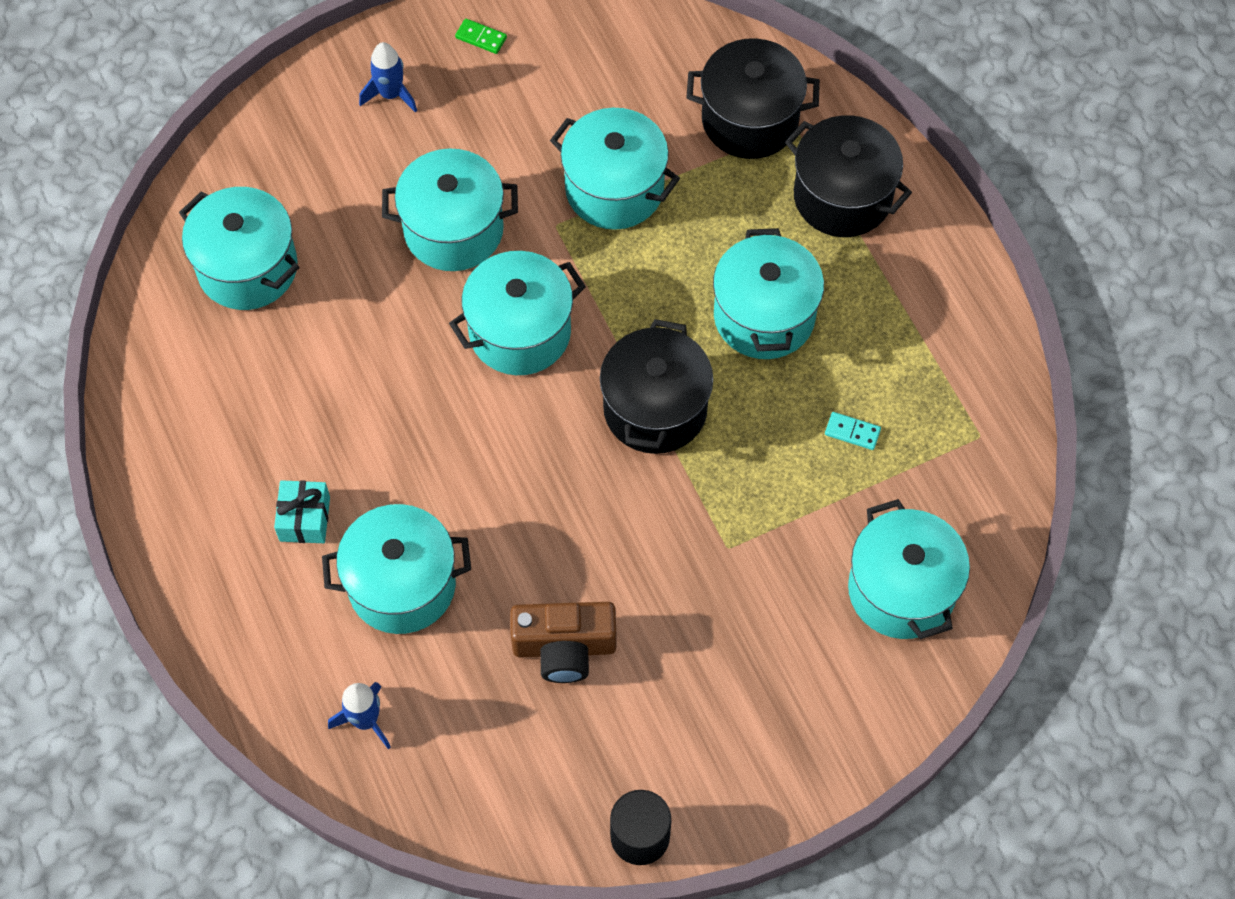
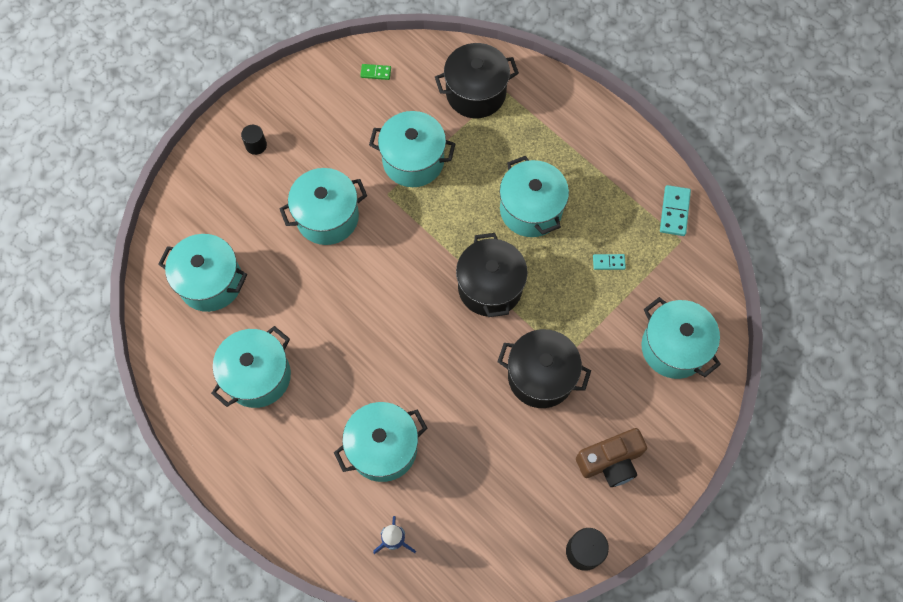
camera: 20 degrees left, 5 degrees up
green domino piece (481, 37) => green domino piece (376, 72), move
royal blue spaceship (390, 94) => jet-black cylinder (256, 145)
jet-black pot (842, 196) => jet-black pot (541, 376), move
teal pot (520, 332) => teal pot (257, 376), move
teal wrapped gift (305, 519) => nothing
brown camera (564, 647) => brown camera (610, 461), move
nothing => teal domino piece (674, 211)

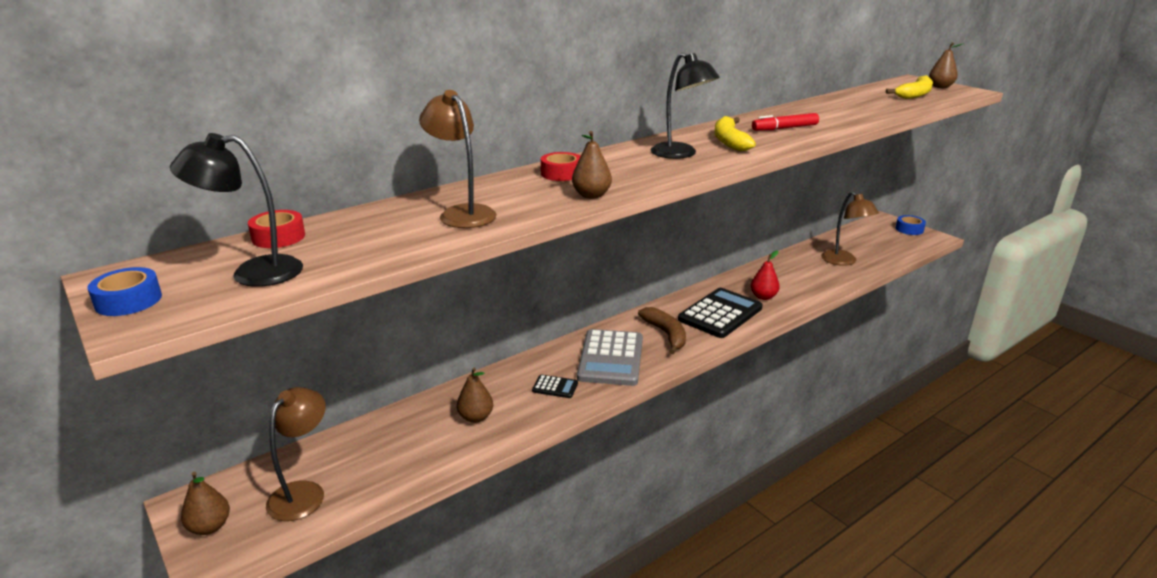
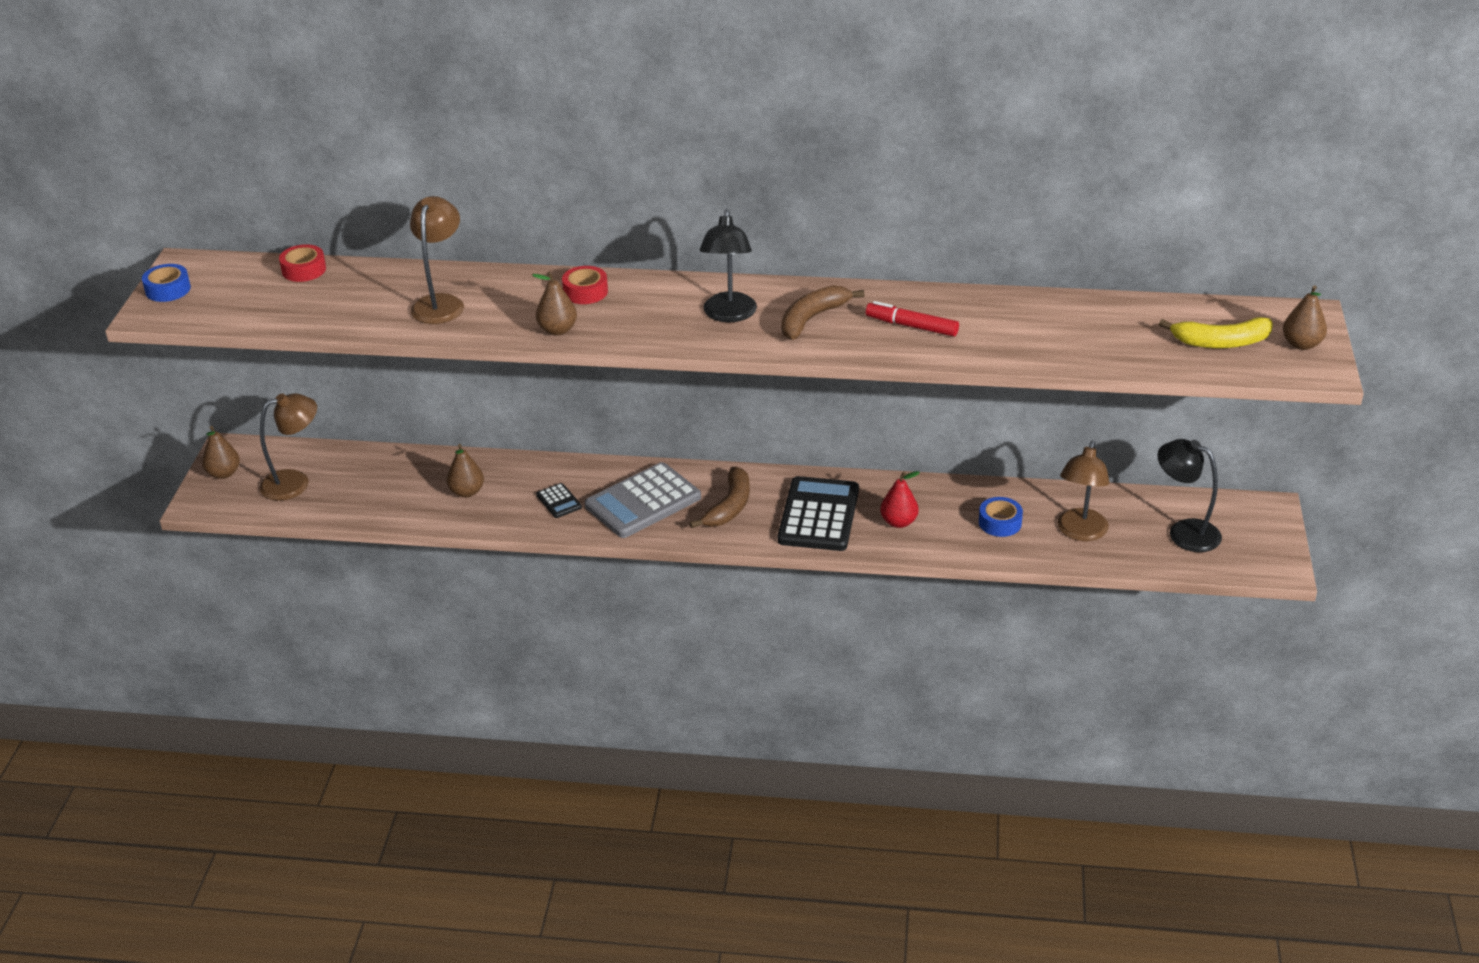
camera: 45 degrees right, 10 degrees up
bright yellow toy banana (729, 141) => brown toy banana (812, 319)
jet-black desk lamp (253, 273) => jet-black desk lamp (1184, 532), move
royal blue tape (909, 229) => royal blue tape (1000, 523), move
jet-black calculator (720, 314) => jet-black calculator (818, 515), 75 degrees counterclockwise

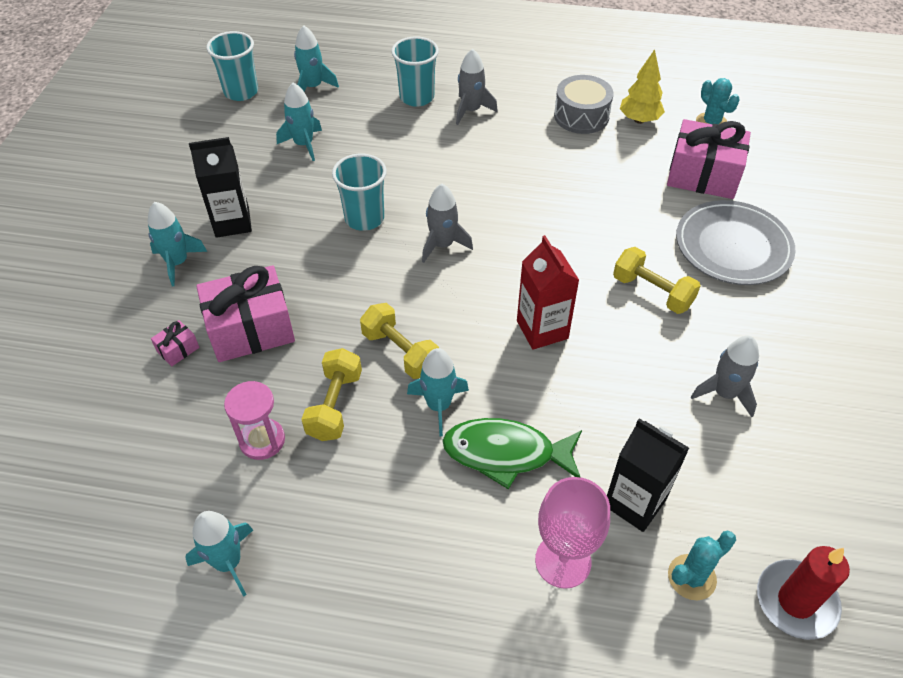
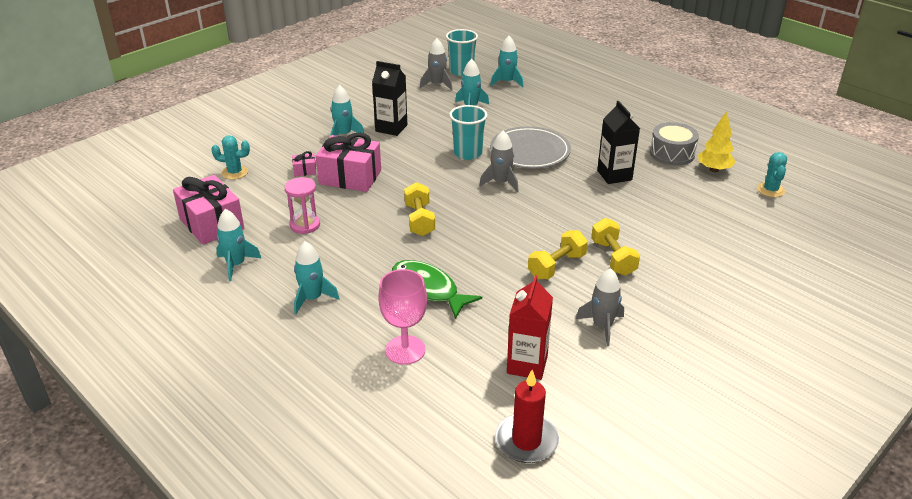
camera: 35 degrees right, 15 degrees down
teal cup (417, 97) => nothing
grey spaceship (471, 110) => grey spaceship (437, 85), move
rose-pink wrapped gift (703, 175) => rose-pink wrapped gift (211, 224), move
grey plate (732, 247) => grey plate (529, 152), move
scarlet milk carton (542, 329) => scarlet milk carton (527, 364), move
bright yellow dumbbell (335, 405) => bright yellow dumbbell (557, 266), move
teal spaceship (438, 405) => teal spaceship (312, 298), move
jet-black milk carton (635, 502) => jet-black milk carton (614, 175), move
teal saguaro cactus (691, 577) => teal saguaro cactus (235, 172), move

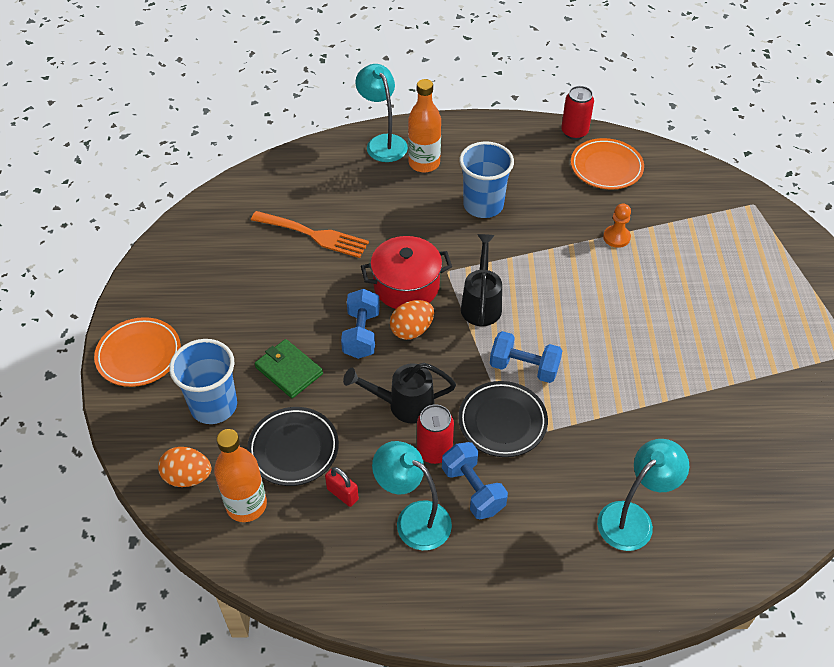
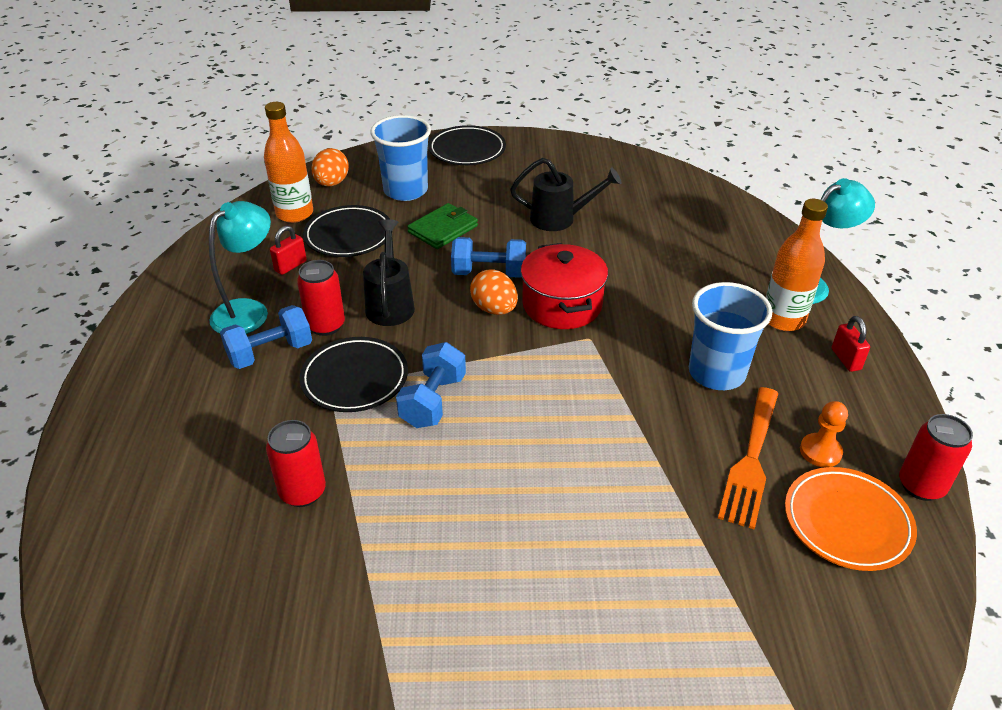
camera: 90 degrees right, 10 degrees down
bright orange game pawn (616, 237) => bright orange game pawn (820, 451), move
bright orange fork (314, 235) => bright orange fork (751, 461), move
jet-black watering pot (481, 304) => jet-black watering pot (560, 219), move
bright orange plate (139, 355) => jet-black plate (467, 150)
teal desk lamp (633, 518) => nothing
nothing => scarlet lock (846, 359)
nothing => scarlet soda can (302, 492)

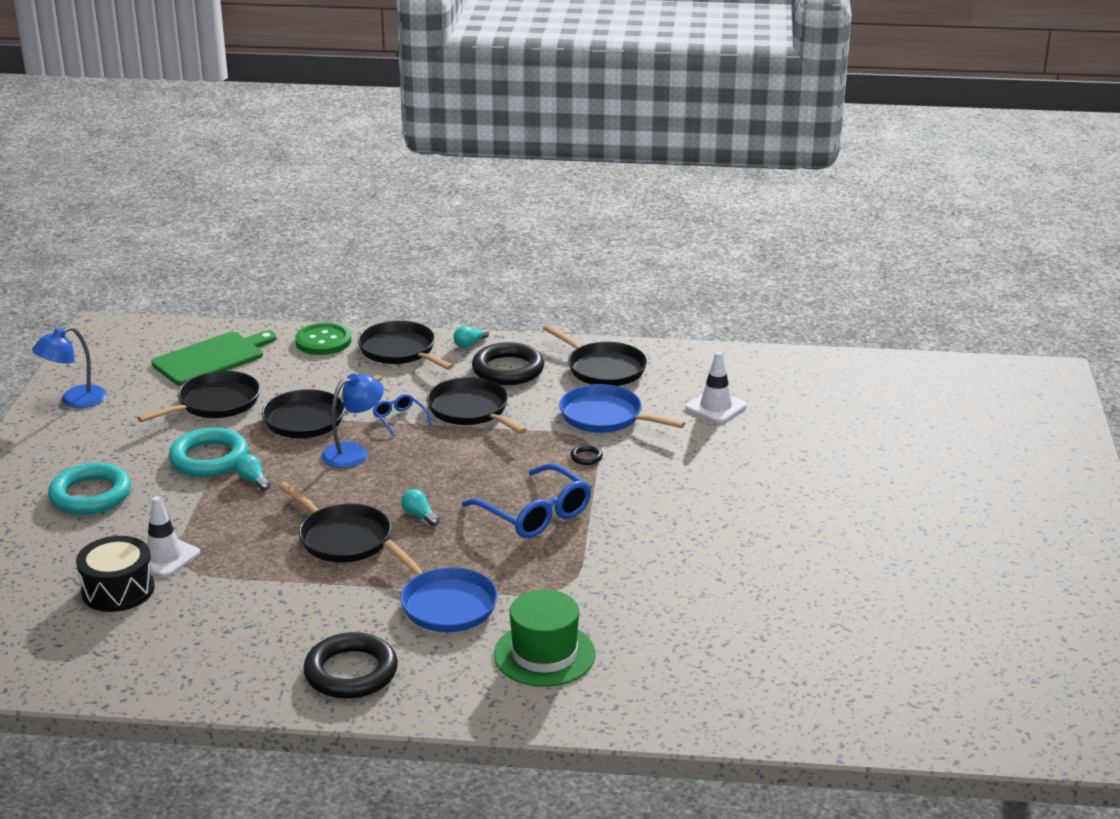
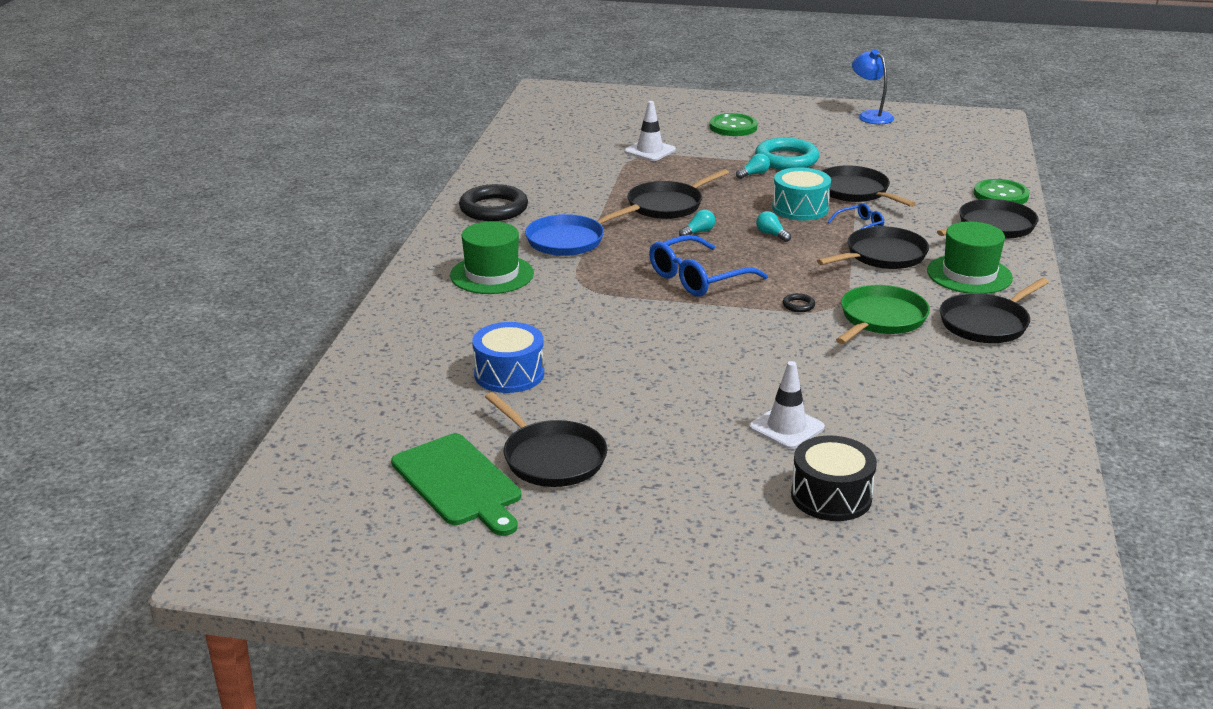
camera: 95 degrees right, 0 degrees up
teal lightbulb (470, 344) => teal lightbulb (771, 234), move
green cutting board (212, 358) => green cutting board (458, 483), move
jet-black ring (508, 370) => green tall hat (969, 274)
white traffic cone (716, 407) => white traffic cone (786, 427), move
jet-black pan (215, 403) => jet-black pan (551, 458), move
royal blue desk lamp (354, 452) => teal snare drum (800, 208)
royal blue pan (605, 416) => green pan (881, 319)
teal ring (90, 495) => green button (733, 127)
jet-black snare drum (118, 590) => jet-black snare drum (831, 496), move
nothing => royal blue snare drum (509, 374)

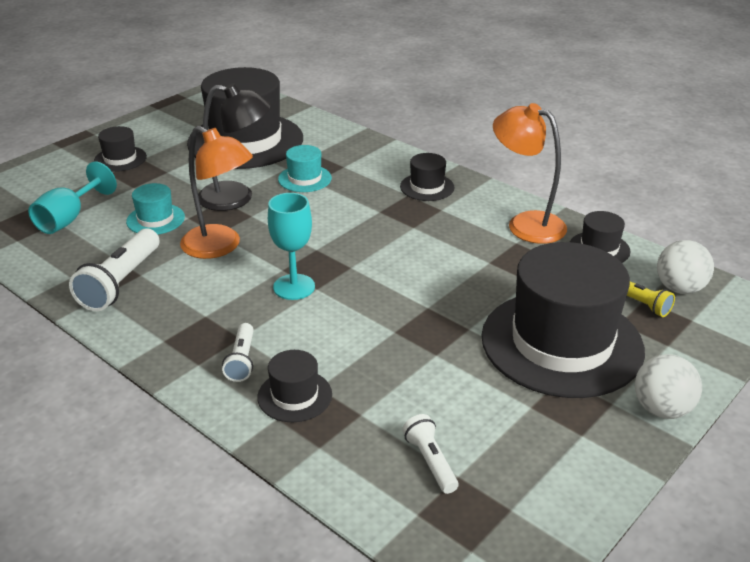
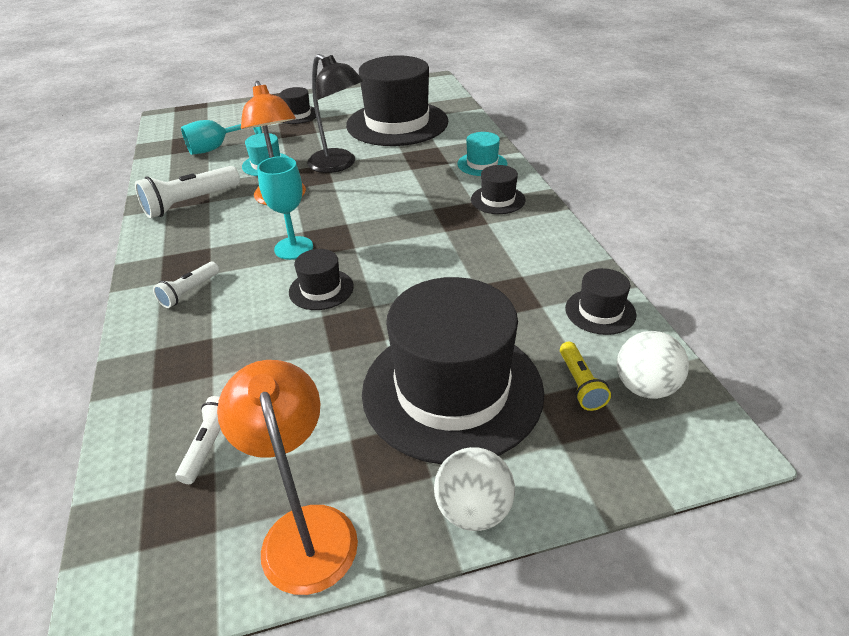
camera: 35 degrees right, 5 degrees up
bright orange desk lamp (525, 224) => bright orange desk lamp (305, 529), move
teal tall hat (304, 179) => teal tall hat (482, 164), move
jet-black tall hat (294, 396) => jet-black tall hat (321, 289), move

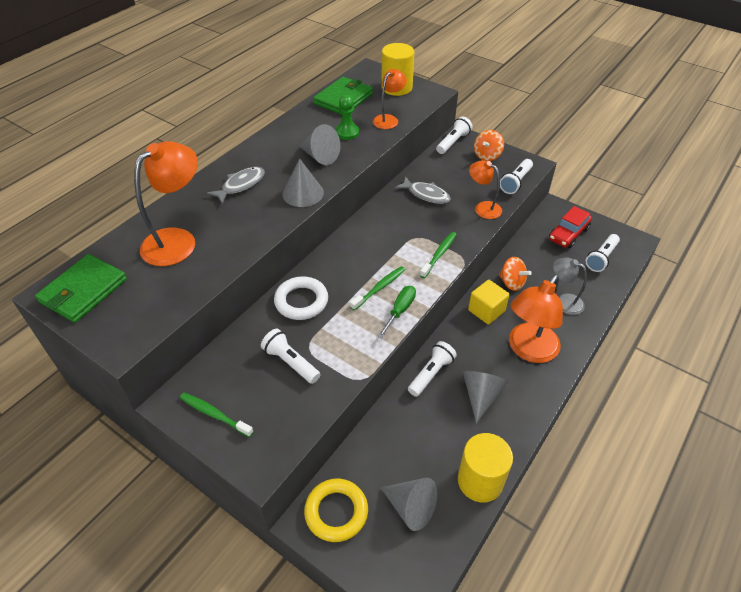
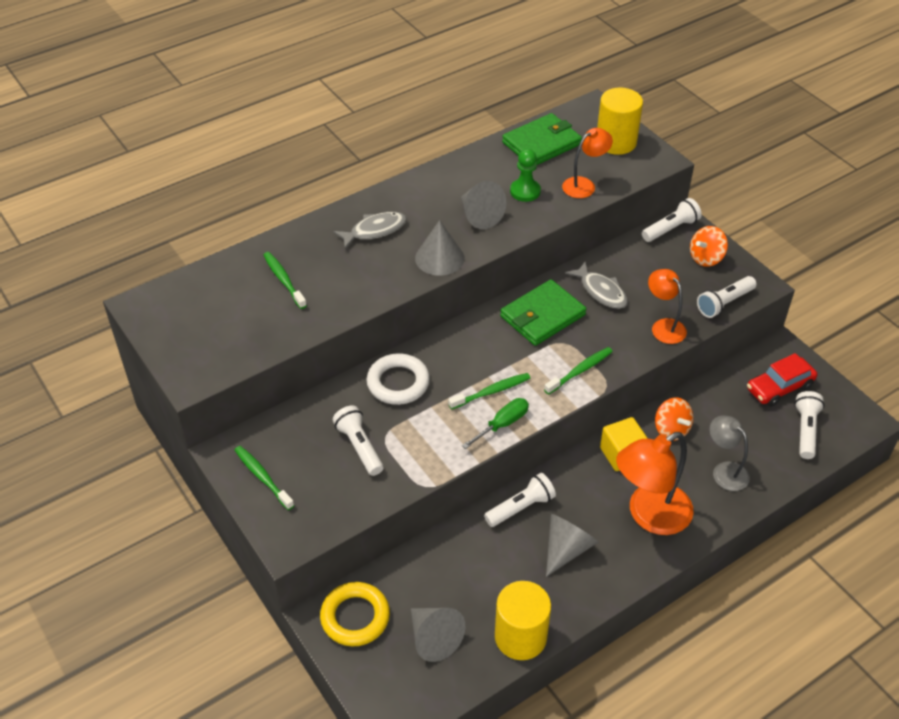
camera: 20 degrees right, 0 degrees up
bright orange desk lamp (178, 240) => green toothbrush (283, 280)
white pocket torch (601, 258) => white pocket torch (805, 430), 135 degrees clockwise
green billfold (83, 291) => green billfold (542, 316), move

